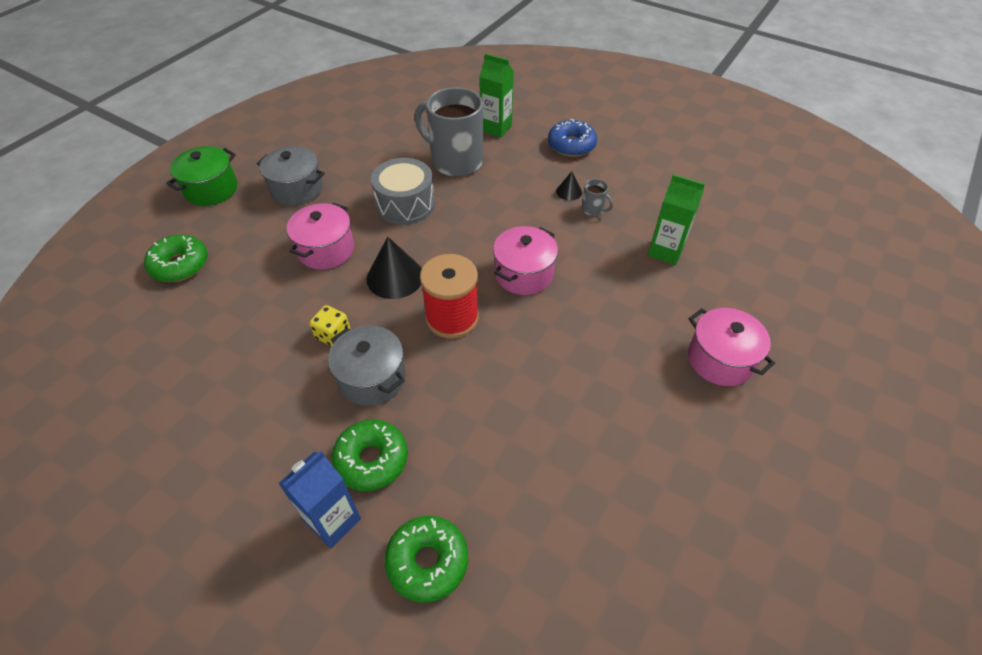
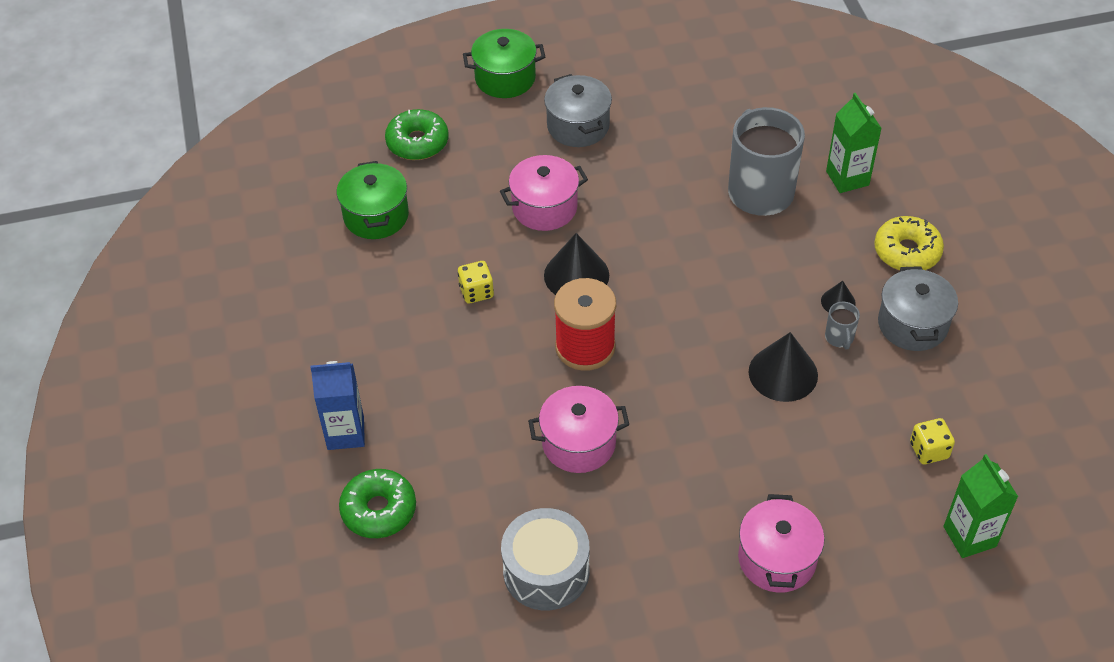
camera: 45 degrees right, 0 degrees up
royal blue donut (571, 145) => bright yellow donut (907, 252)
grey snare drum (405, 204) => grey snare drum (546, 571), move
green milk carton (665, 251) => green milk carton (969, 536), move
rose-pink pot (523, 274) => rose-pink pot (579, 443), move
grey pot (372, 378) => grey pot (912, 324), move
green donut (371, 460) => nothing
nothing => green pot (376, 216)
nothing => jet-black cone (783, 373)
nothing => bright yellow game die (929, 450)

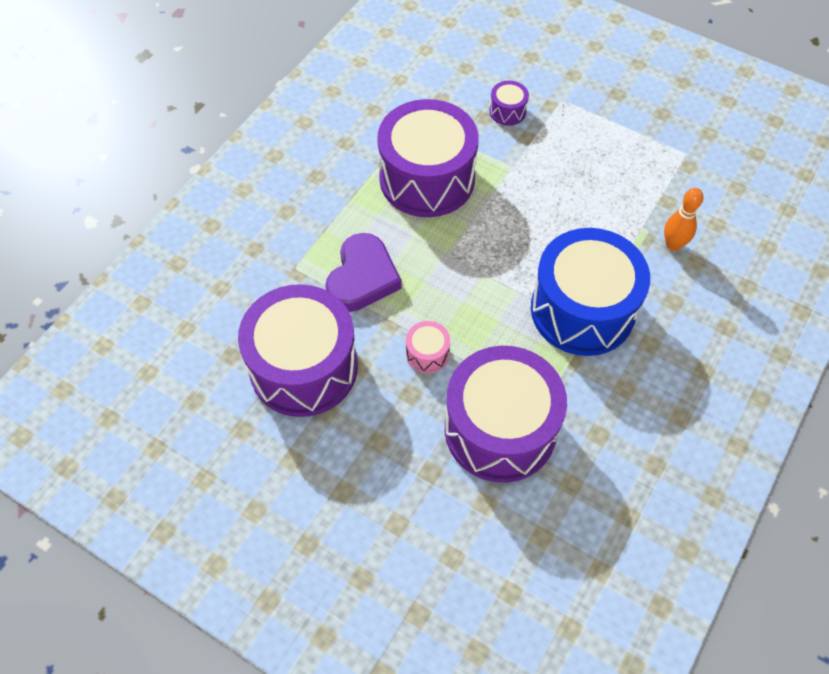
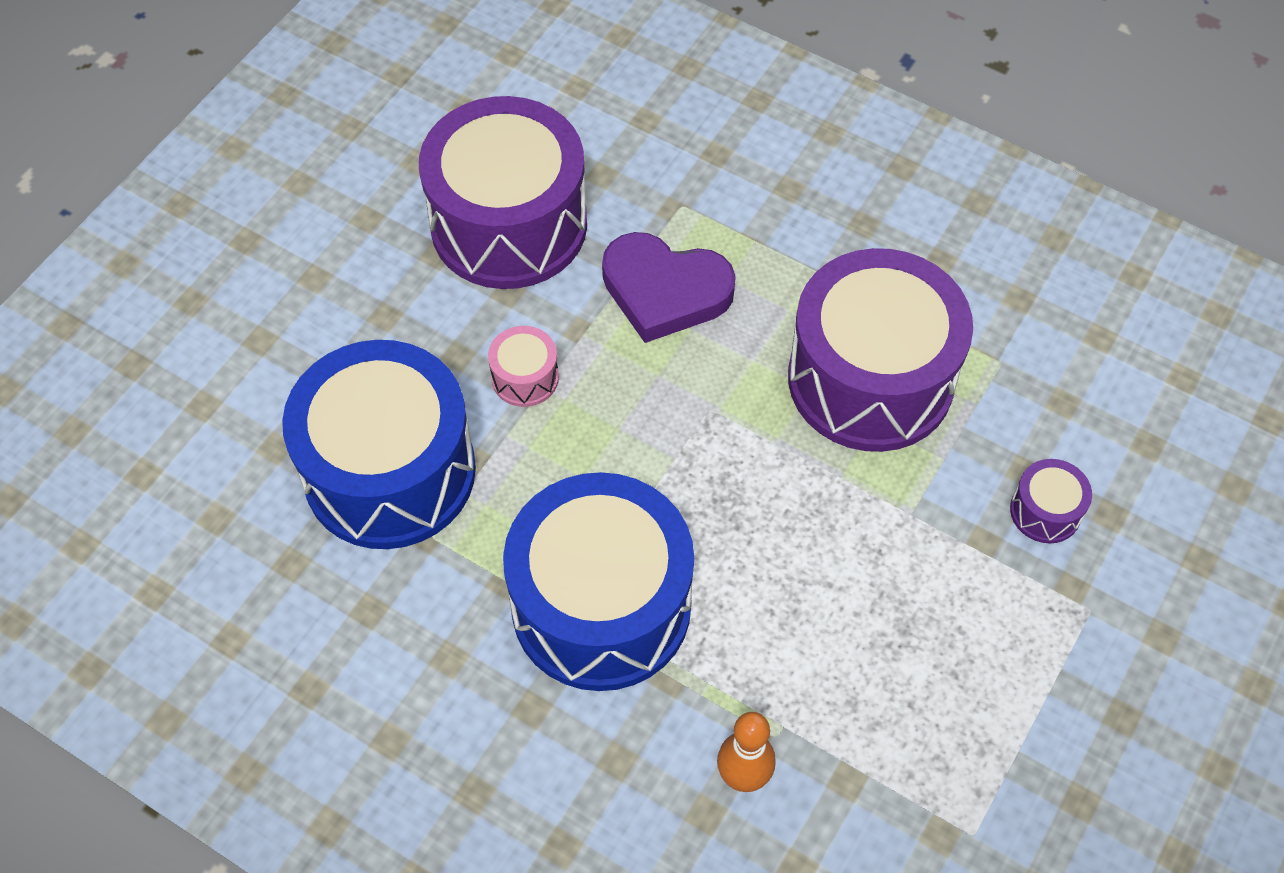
camera: 90 degrees right, 0 degrees up
purple snare drum (500, 429) => royal blue snare drum (389, 471)

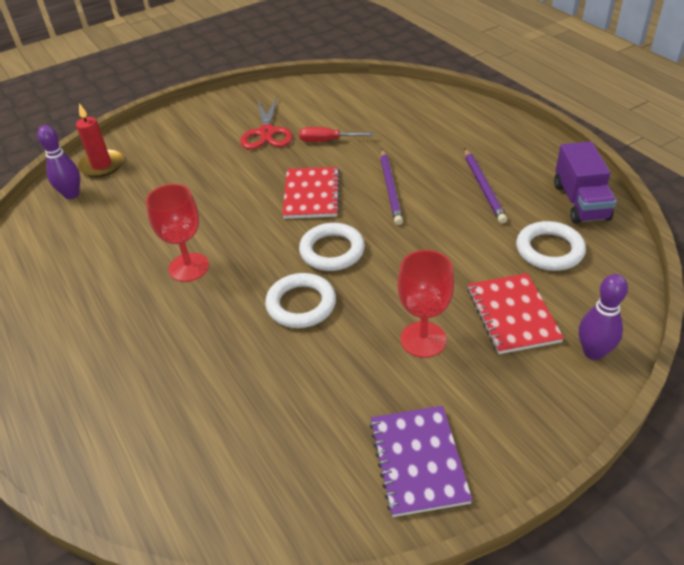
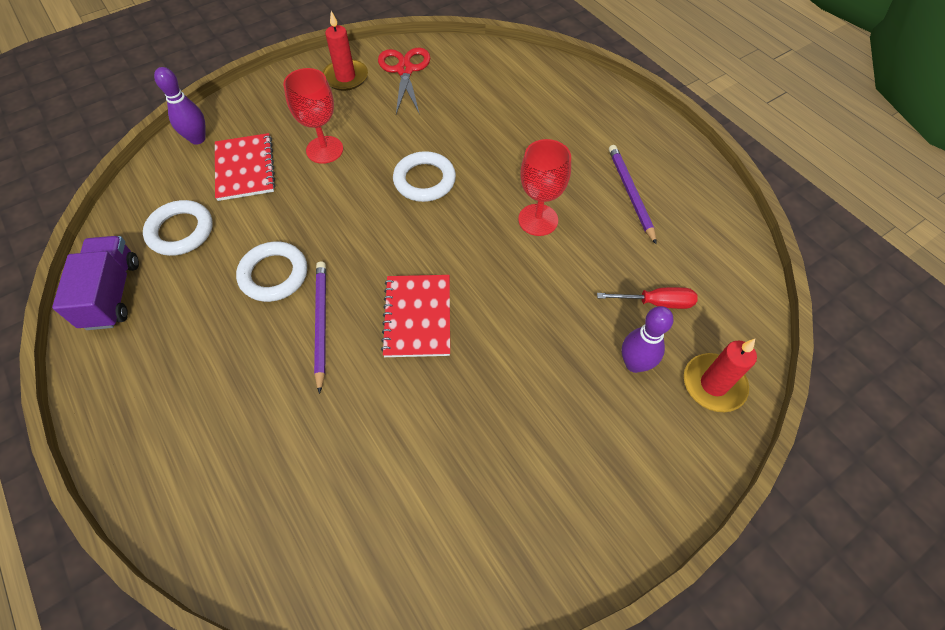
camera: 175 degrees right, 15 degrees up
scarlet scissors (266, 133) => scarlet scissors (405, 70), move
purple skittle (71, 194) => purple skittle (634, 364), move
scarlet screwdriver (327, 141) => scarlet screwdriver (656, 302), move
purple wooden pencil (483, 187) => purple wooden pencil (630, 194), move
white ring (332, 251) => white ring (274, 274), move
purple notebook (418, 461) => scarlet wax candle (345, 77)

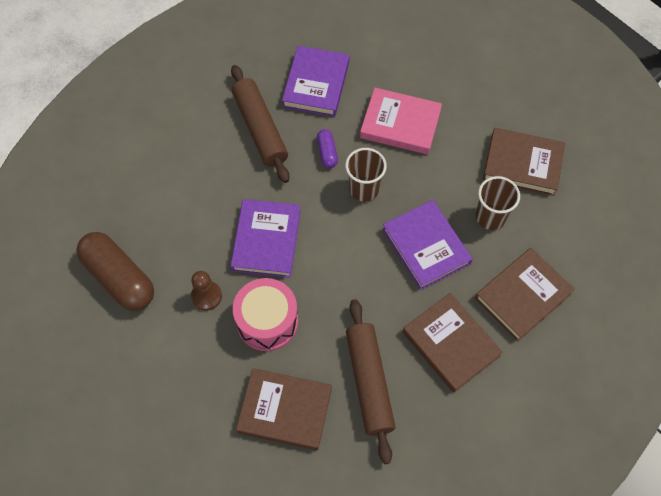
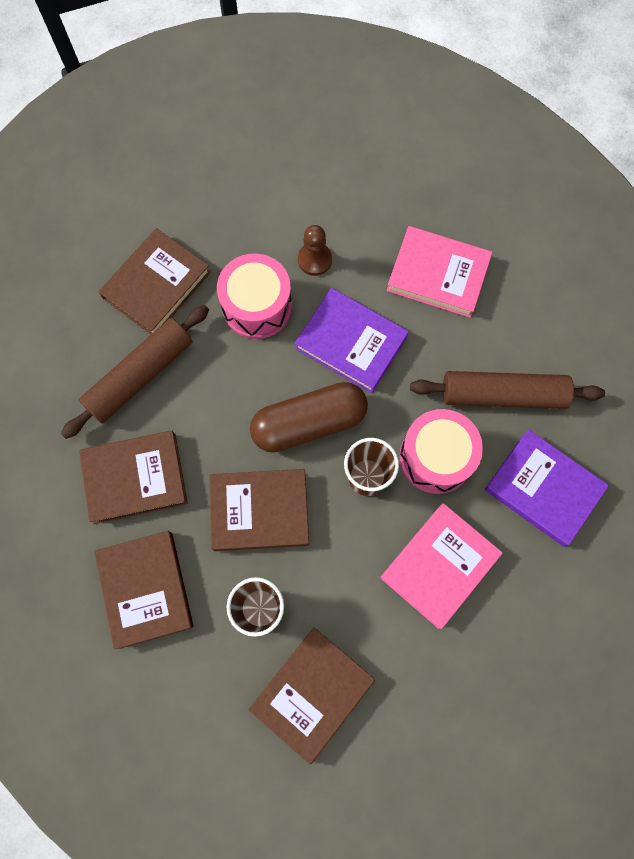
camera: 115 degrees right, 10 degrees up
purple pill shape (327, 152) => rose-pink snare drum (436, 457)
purple hardcover (426, 247) => brown hardcover (259, 511)
brown pill shape (119, 278) => brown pill shape (309, 423), move
brown dough roller (369, 382) => brown dough roller (140, 376), 60 degrees counterclockwise
nothing => rose-pink hardcover (438, 275)

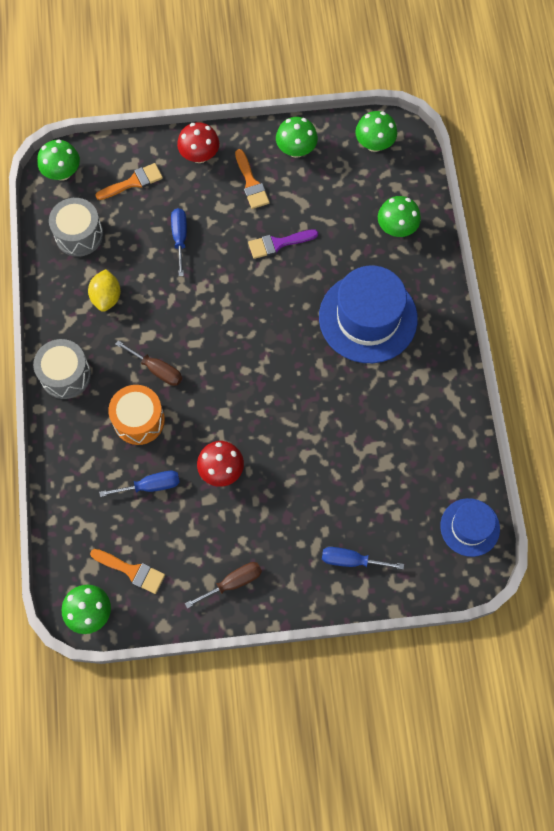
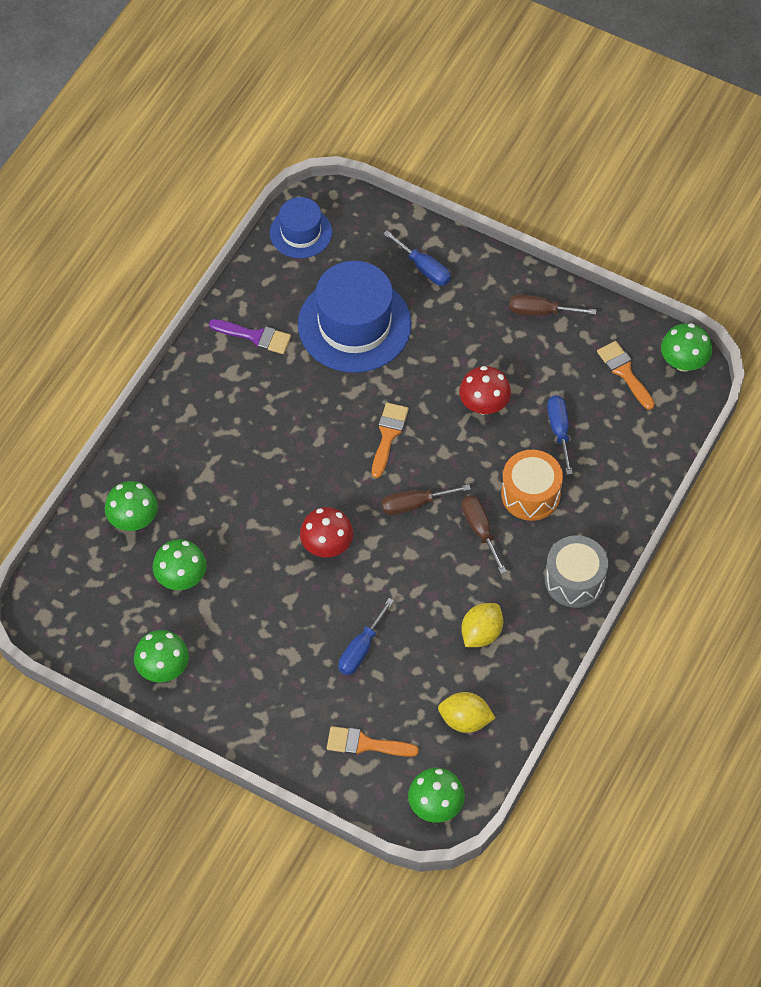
camera: 145 degrees left, 10 degrees down
green mushroom (374, 144) => green mushroom (181, 578), move
scarlet mushroom (199, 155) => scarlet mushroom (327, 546), move
bright orange paint brush (251, 183) => bright orange paint brush (388, 435), move
grey snare drum (79, 235) => bright yellow lemon (465, 720)
purple paint brush (278, 244) => purple paint brush (255, 336), move
royal blue tall hat (368, 318) => royal blue tall hat (354, 324), move
royal blue screwdriver (150, 486) => royal blue screwdriver (559, 430), 60 degrees clockwise
nothing => brown screwdriver (414, 504)

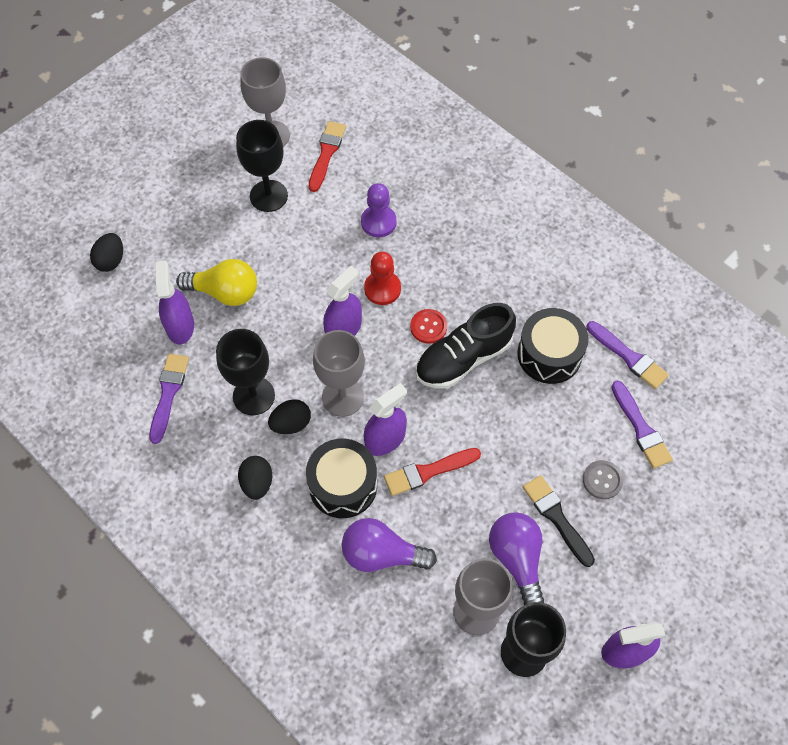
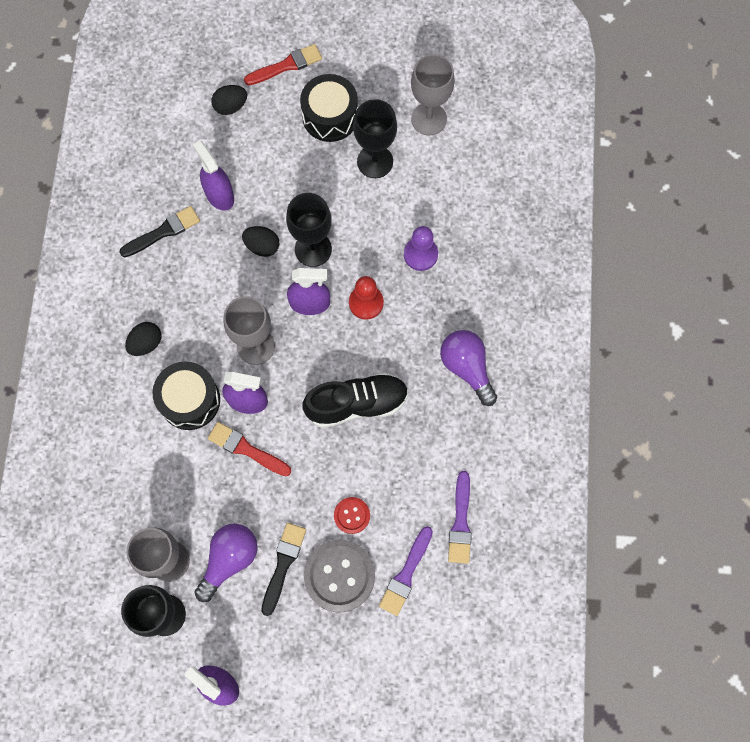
camera: 50 degrees right, 10 degrees up
scarlet paint brush (326, 153) => scarlet paint brush (286, 65), move
bright yellow lightbulb (225, 292) => nothing
purple sprayer (180, 326) => purple sprayer (219, 195), 75 degrees counterclockwise
jet-black sneaker (463, 358) => jet-black sneaker (357, 404), 150 degrees clockwise
jet-black snare drum (549, 354) => jet-black snare drum (330, 116), move
scarlet button (428, 327) => scarlet button (352, 515), move
jet-black chalice (253, 396) => jet-black chalice (313, 249), move
purple paint brush (168, 393) => jet-black paint brush (163, 232)
jet-black egg (291, 424) => jet-black egg (262, 246), move
grey button (602, 480) => grey button (339, 576), x1.92
purple lightbulb (382, 554) => purple lightbulb (467, 368), move

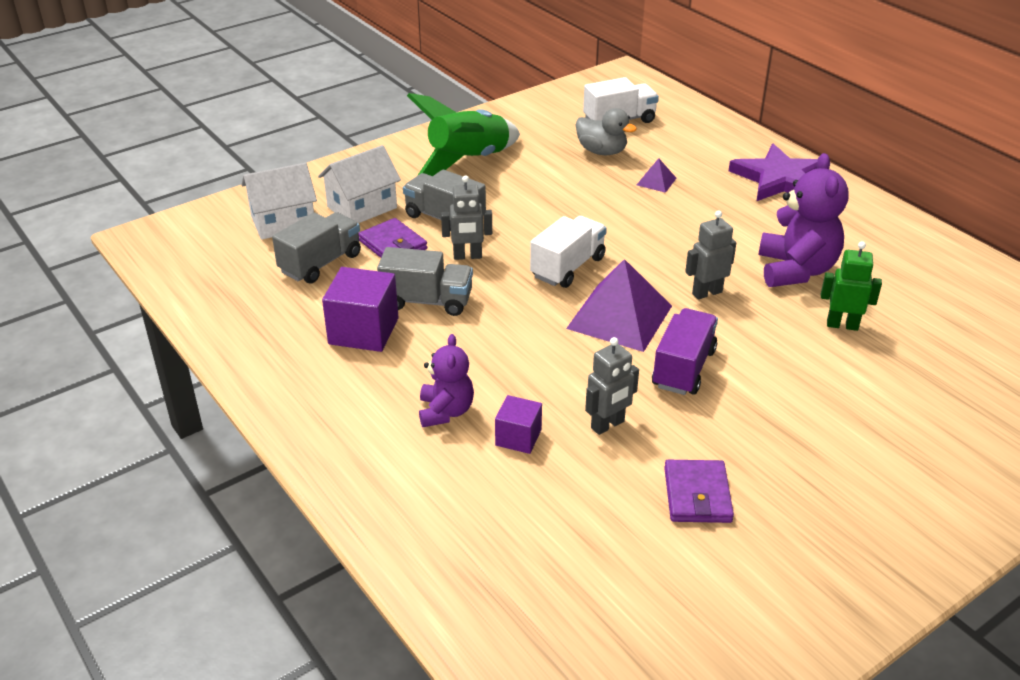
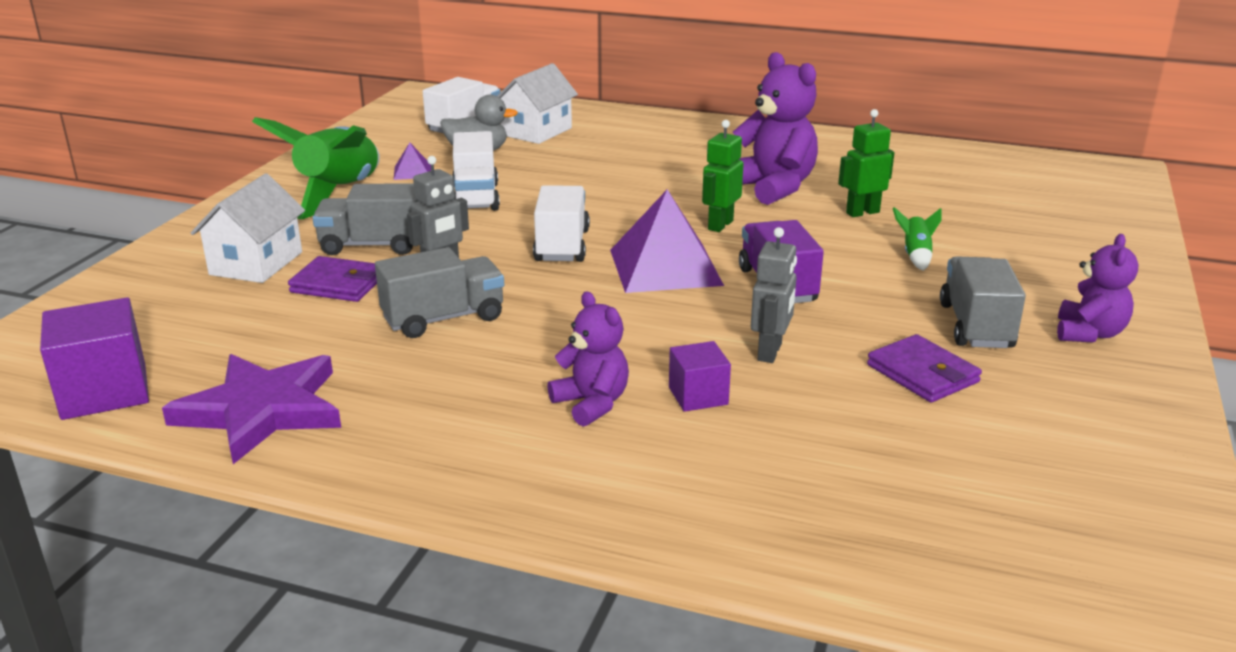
camera: 35 degrees left, 10 degrees down
purple star shape (779, 179) => purple star shape (261, 410), move
purple solid pyramid (656, 181) => purple solid pyramid (412, 172), move
white toy house (283, 222) => white toy house (536, 131), move
grey toy robot (707, 293) => green toy robot (720, 225)
grey toy truck (320, 263) => grey toy truck (975, 326), move
purple cube (363, 331) => purple cube (104, 391), move
nothing => white toy truck (476, 197)
nothing => green spaceship (915, 255)
nothing => purple teddy (1089, 333)

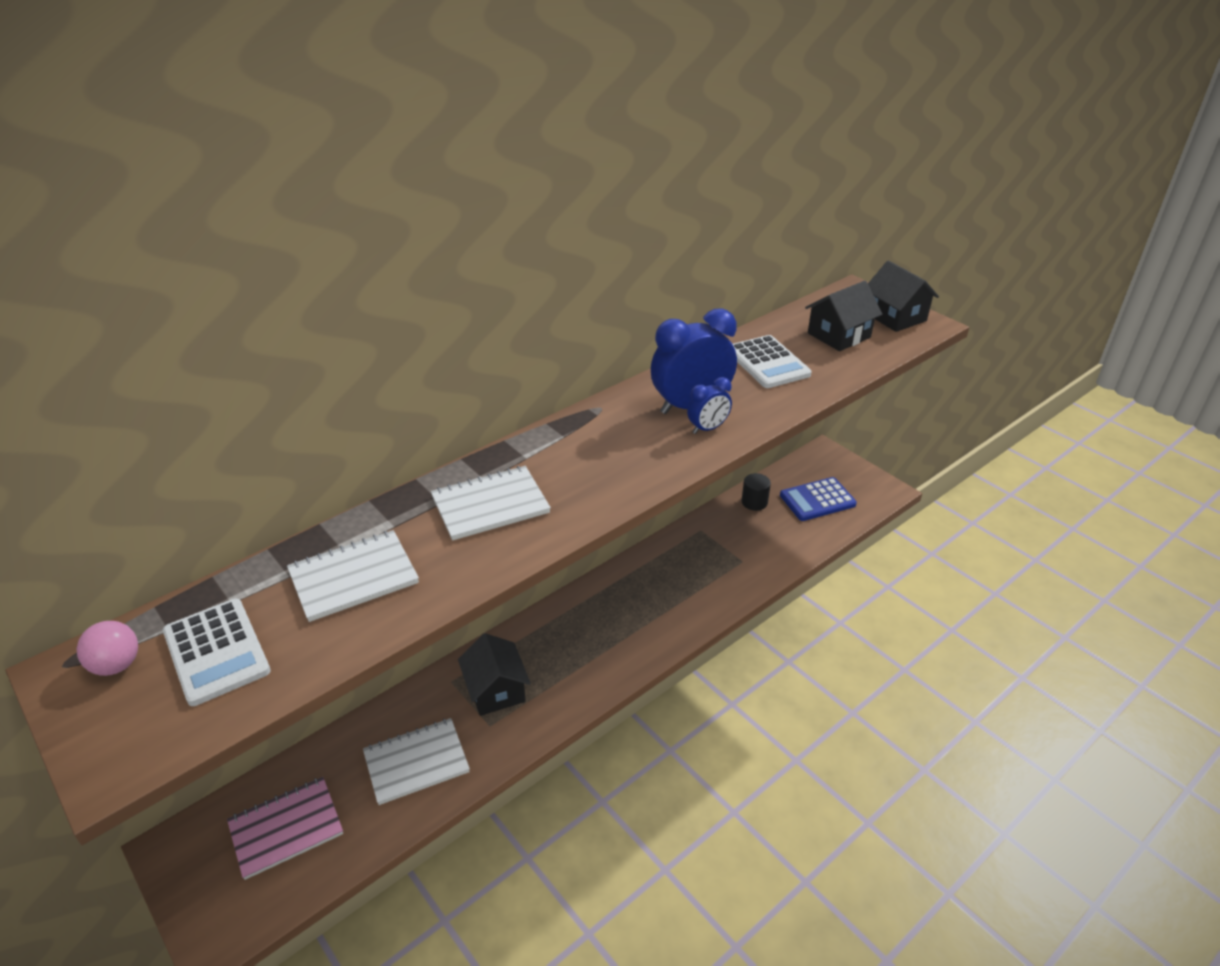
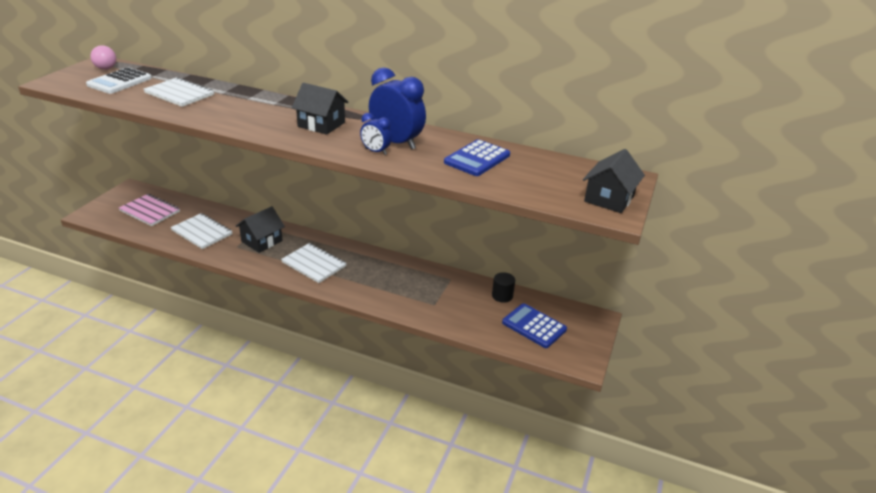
camera: 60 degrees right, 5 degrees down
jet-black toy house (839, 335) => jet-black toy house (321, 124), move
white calculator (768, 363) => royal blue calculator (477, 159)
white notebook (490, 505) => white notebook (314, 264), move

